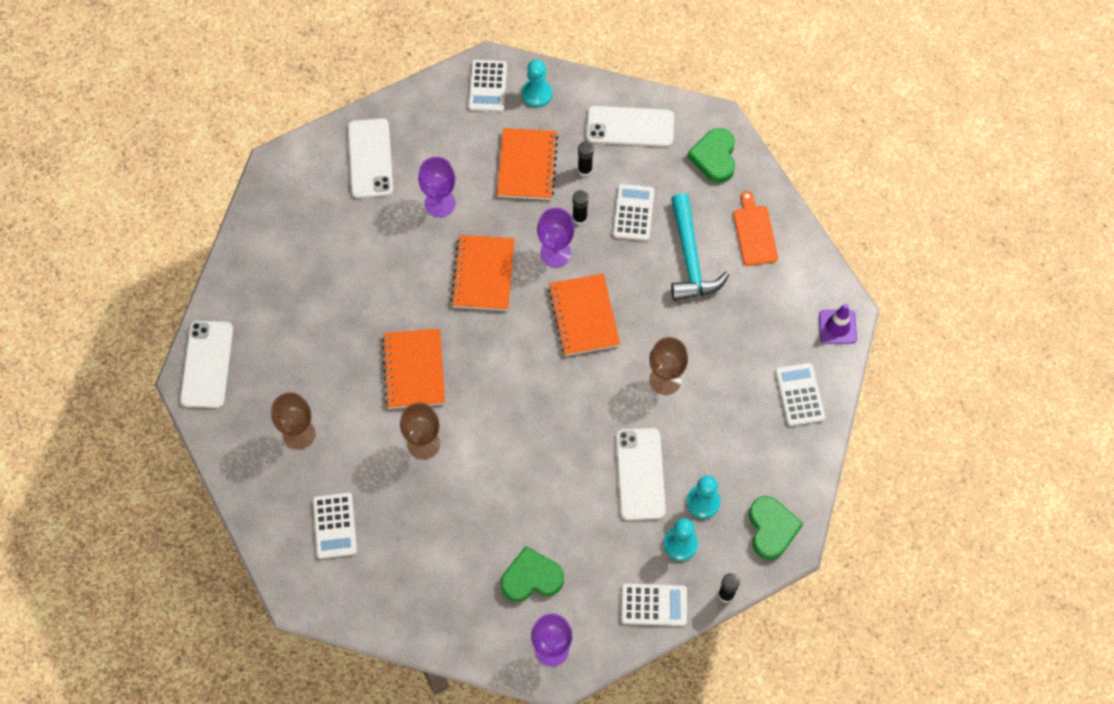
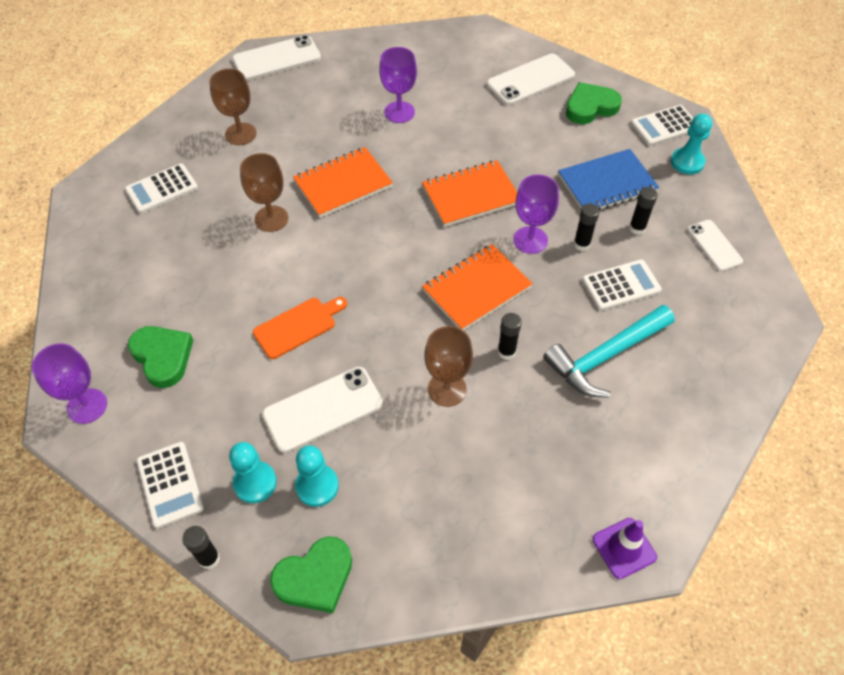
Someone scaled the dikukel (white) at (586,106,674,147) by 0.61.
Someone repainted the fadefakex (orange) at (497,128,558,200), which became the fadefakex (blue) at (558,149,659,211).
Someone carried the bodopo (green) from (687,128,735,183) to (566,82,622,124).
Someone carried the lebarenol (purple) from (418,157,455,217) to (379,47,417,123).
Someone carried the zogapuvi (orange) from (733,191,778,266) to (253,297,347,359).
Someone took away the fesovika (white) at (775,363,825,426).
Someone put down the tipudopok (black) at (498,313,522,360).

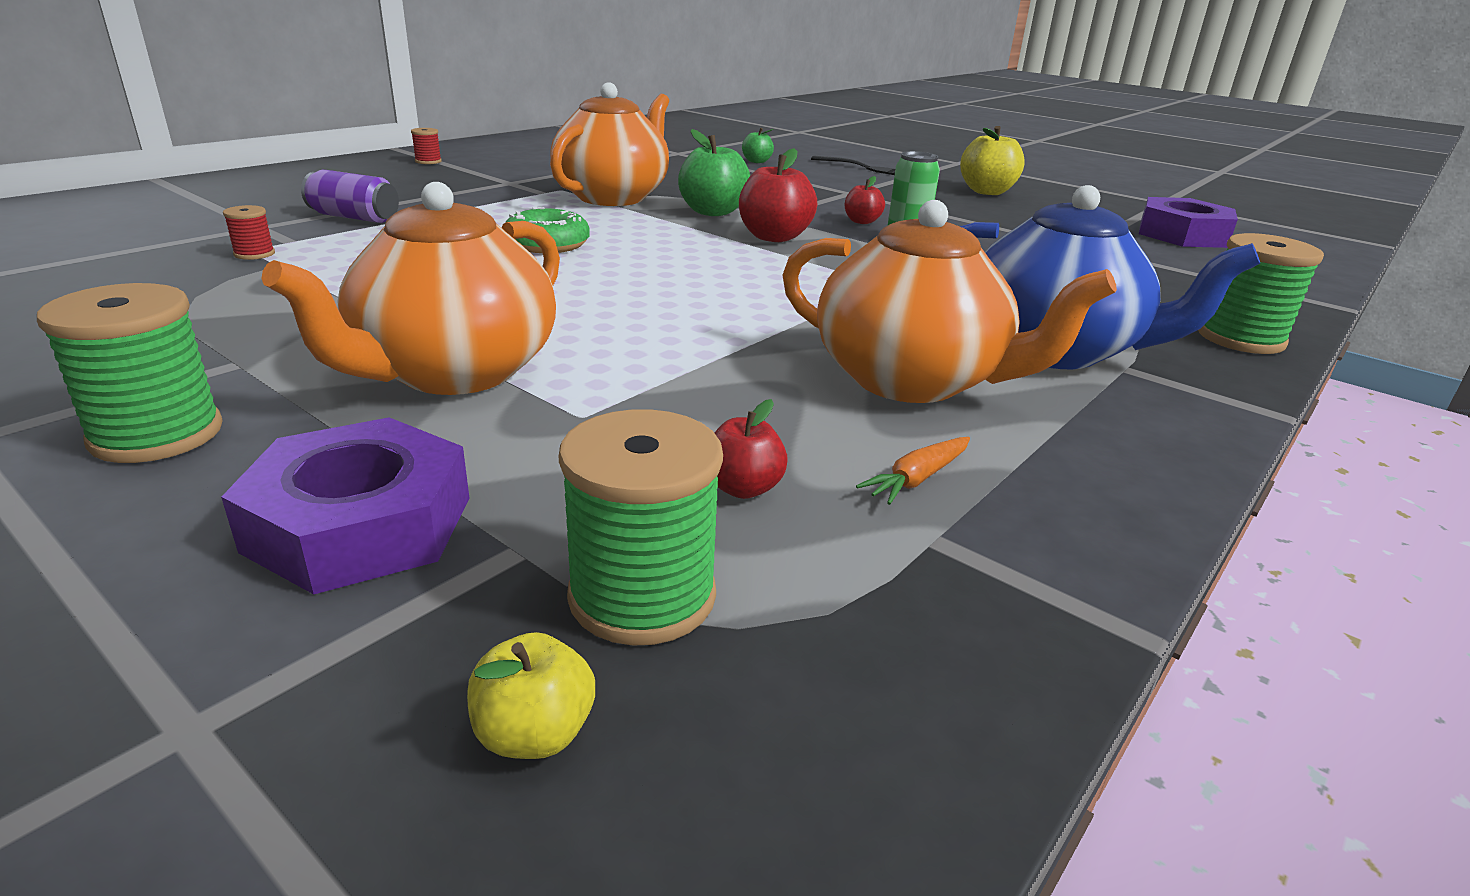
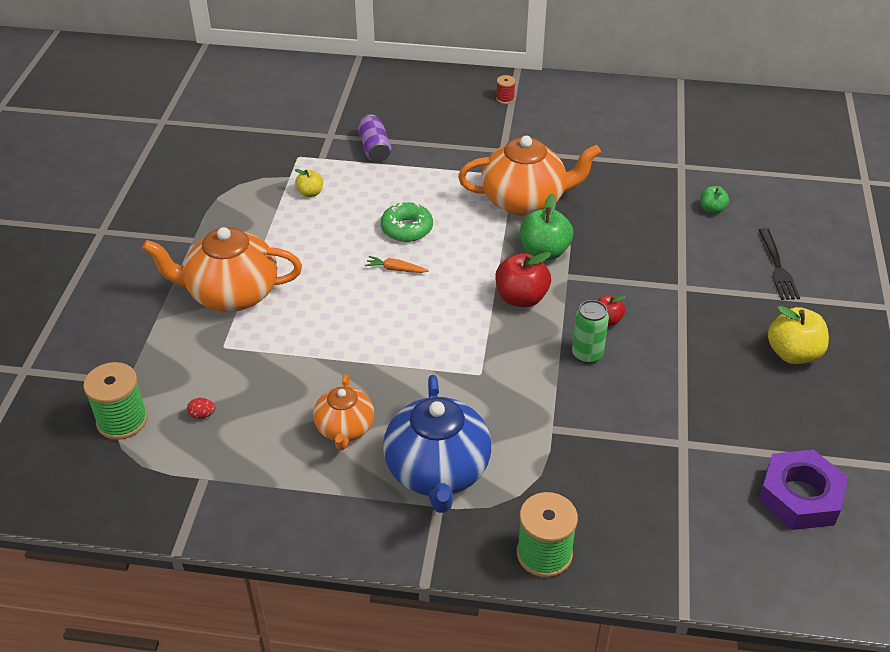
Someone scaled the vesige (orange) at (783,200,1117,403) by 0.59.
Someone took away the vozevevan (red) at (223,205,275,260).
Someone took away the vozevevan (green) at (37,283,223,463).
Someone swapped the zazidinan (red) at (715,399,788,499) for the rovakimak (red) at (187,398,215,419).
Someone took away the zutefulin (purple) at (221,417,469,594).
Someone carried the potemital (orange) from (856,437,970,505) to (365,256,429,273).
Someone carried the zazidinan (yellow) from (467,632,595,759) to (295,169,323,197).

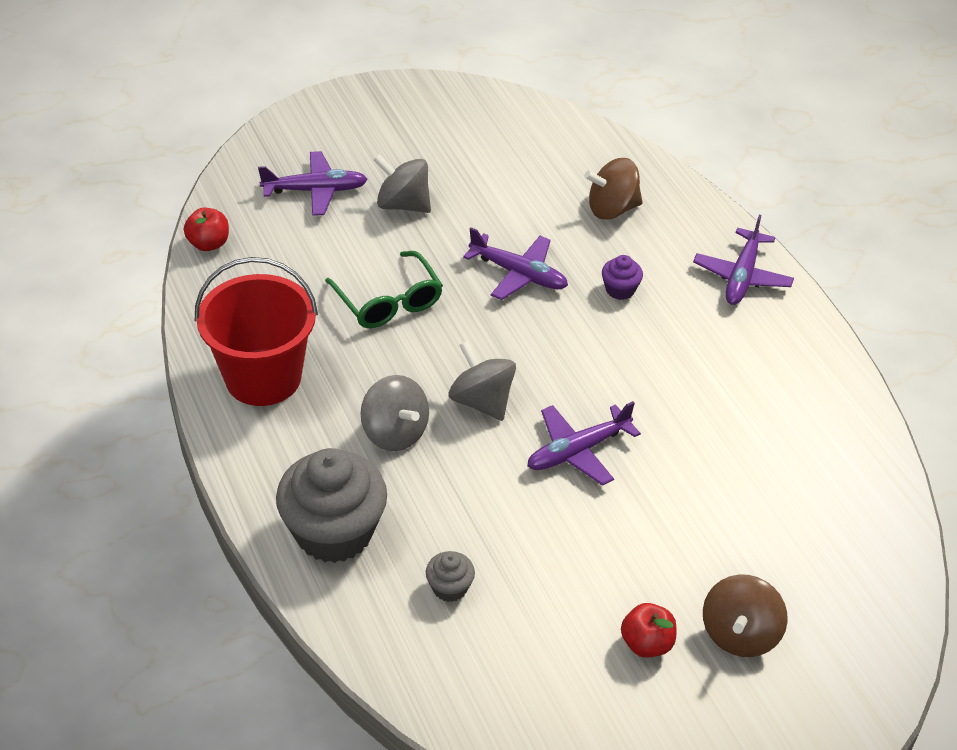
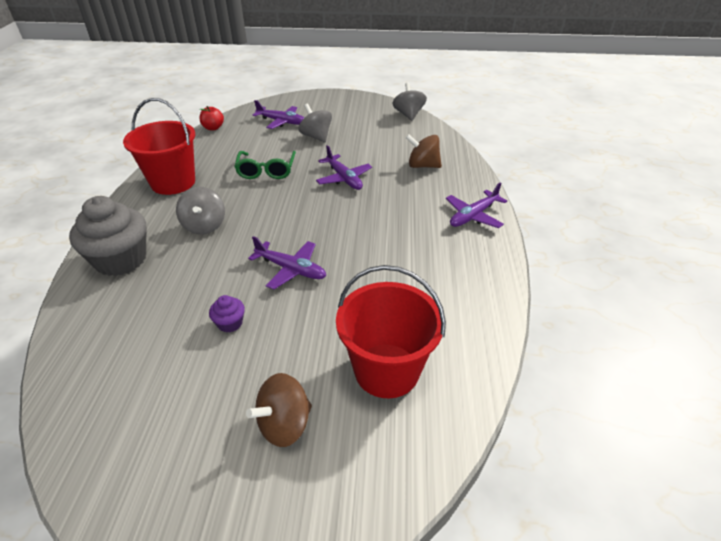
Someone carried the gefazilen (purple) from (602,255,643,300) to (209,295,245,332).
Someone carried the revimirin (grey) from (449,341,516,421) to (392,83,427,121).
Someone rotated the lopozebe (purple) at (527,401,641,486) by 150 degrees counterclockwise.
Someone took away the gefazilen (grey) at (426,551,475,602).
Someone took away the zazidinan (red) at (621,603,676,658).
Someone put down the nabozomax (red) at (336,265,446,398).

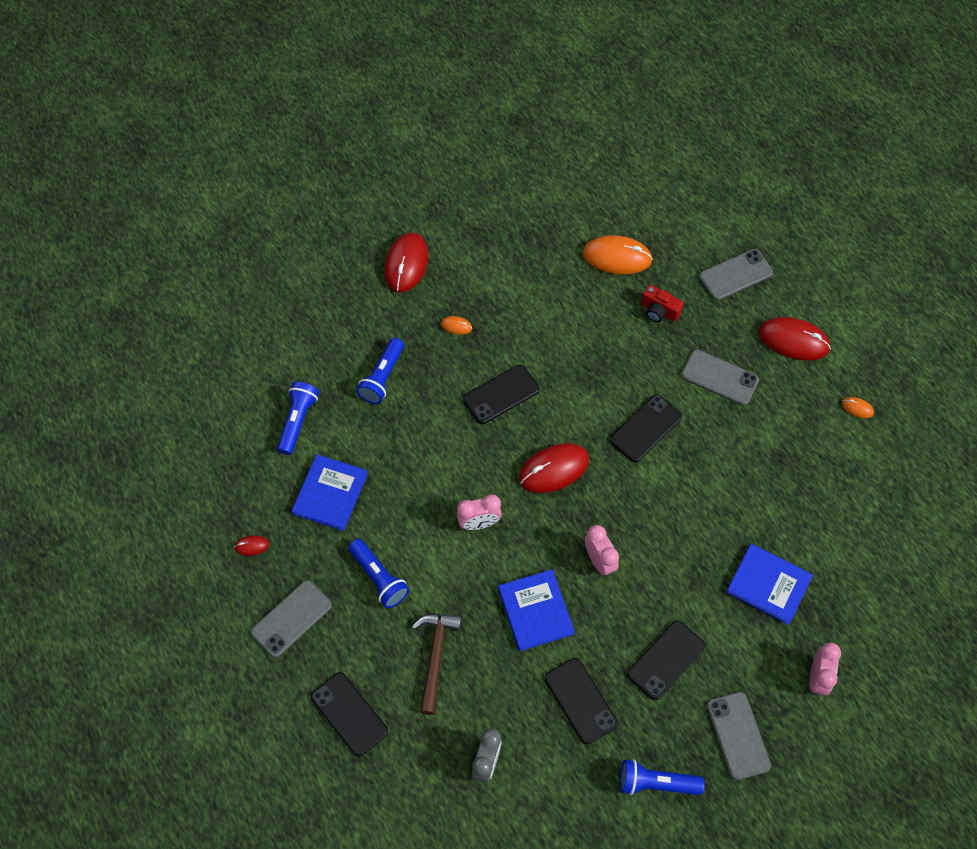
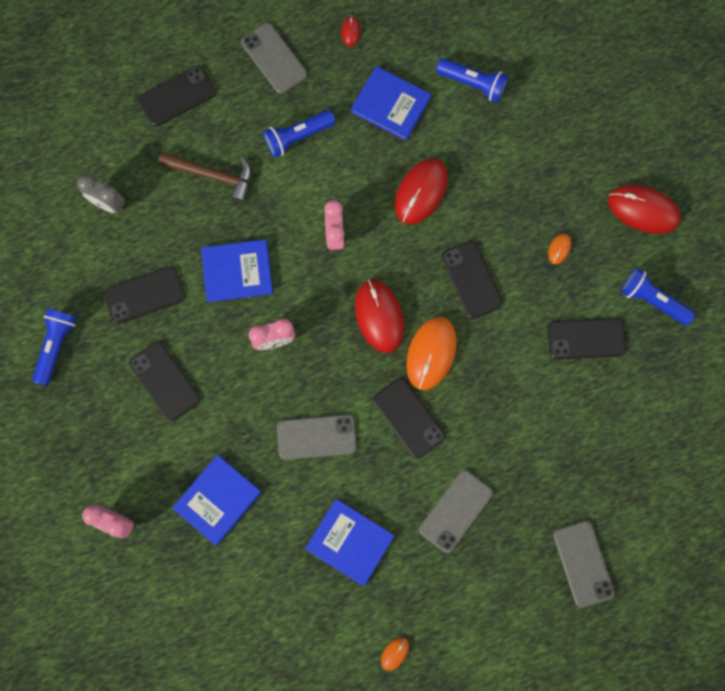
Someone carried the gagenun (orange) from (583,235,653,274) to (406,317,457,390).
Someone took away the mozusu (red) at (641,285,684,322).
Someone carried the gagenun (red) from (759,317,831,361) to (395,158,448,225).
Someone carried the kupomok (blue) from (356,338,404,404) to (621,268,695,325).
Someone carried the dikukel (grey) from (707,692,771,780) to (277,414,357,460).
Someone put down the dikukel (black) at (547,318,627,360).
Someone put down the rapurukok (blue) at (305,499,395,586).

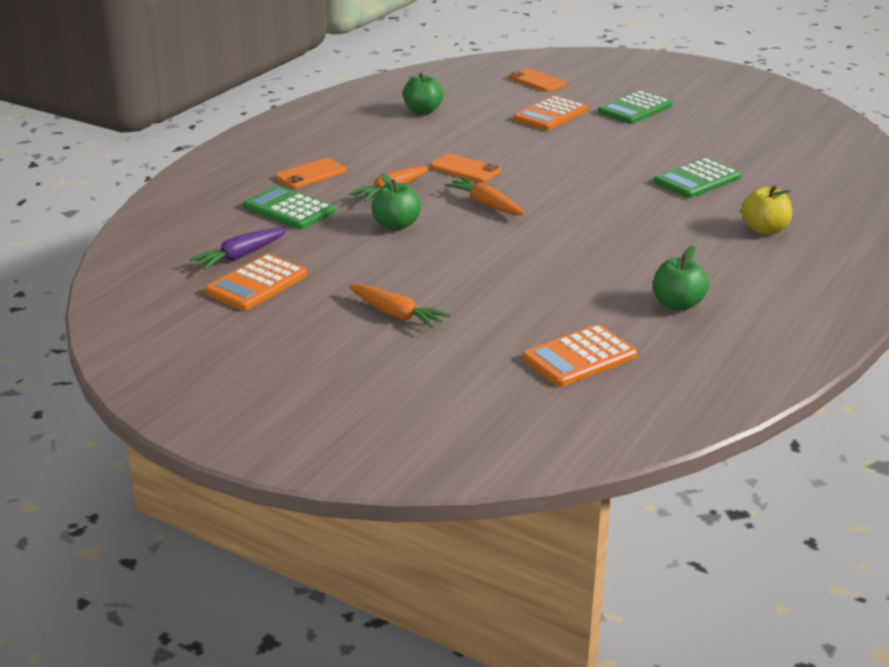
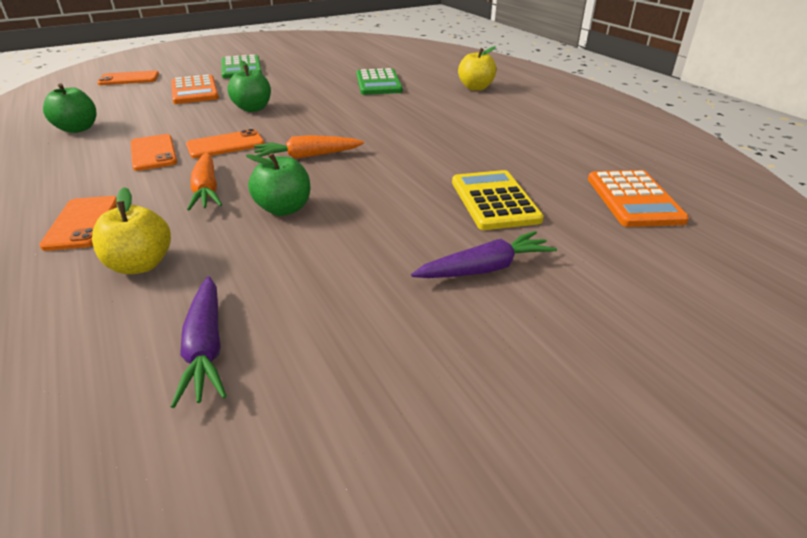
Someone swapped the fesovika (green) at (243,186,335,230) for the zazidinan (yellow) at (92,187,171,274).
Someone carried the zazidinan (green) from (653,246,709,311) to (227,60,271,112).
Someone took away the fesovika (orange) at (205,254,308,310).
Someone repainted the potemital (orange) at (348,284,451,329), which became the potemital (purple) at (411,231,557,278).
Someone put down the dikukel (orange) at (130,134,177,171).
Someone put down the fesovika (yellow) at (452,170,544,230).

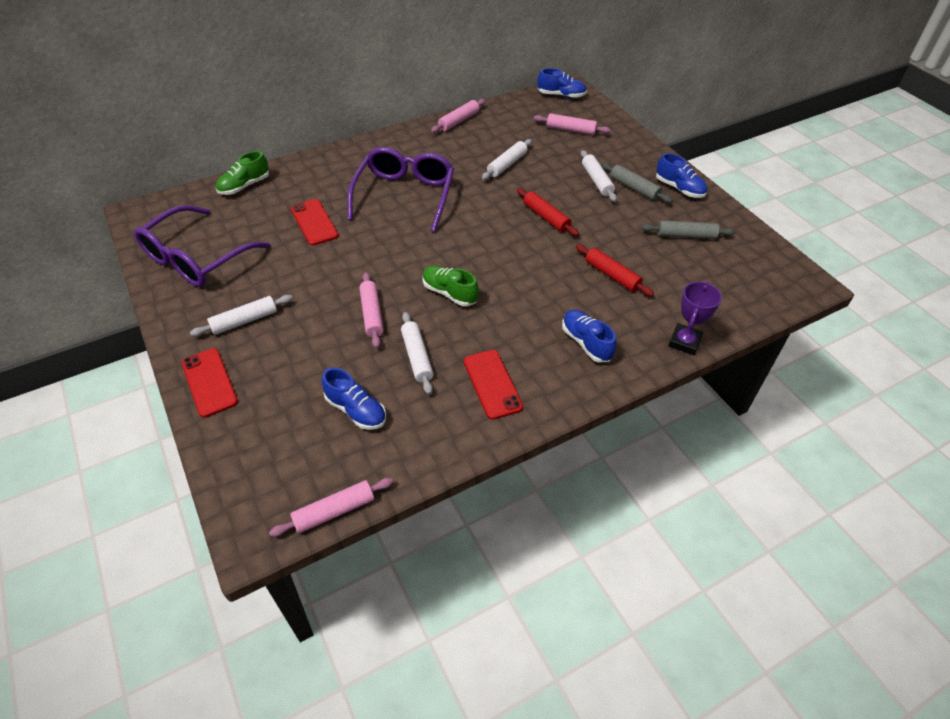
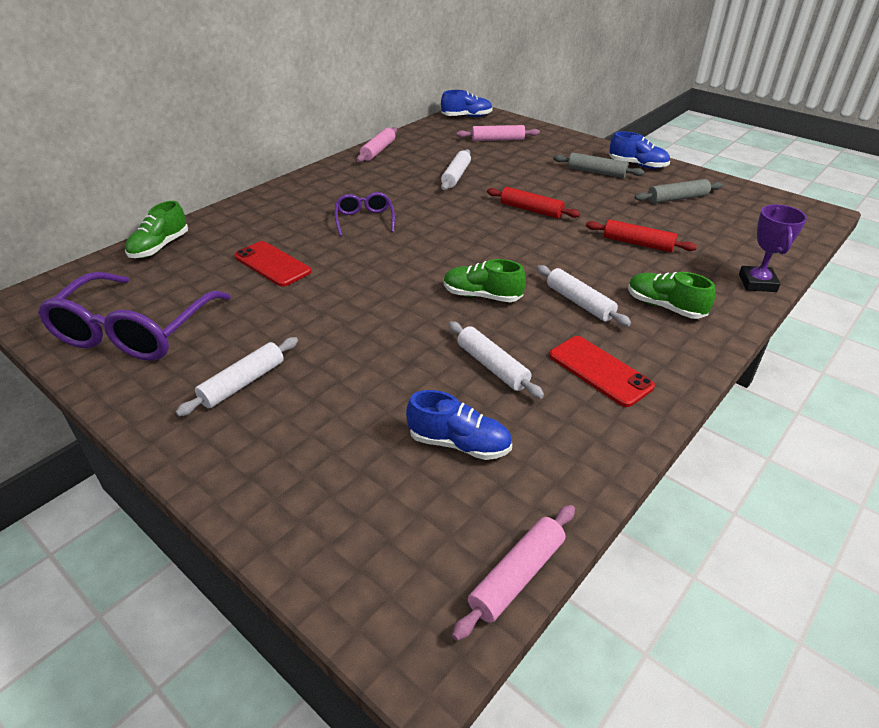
Someone scaled the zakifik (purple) at (347,147,454,232) by 0.51.
Someone carried the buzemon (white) from (581,150,617,202) to (537,265,631,326).
Someone took away the buzemon (pink) at (359,272,384,348).
Someone repainted the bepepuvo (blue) at (562,310,617,363), which became the bepepuvo (green) at (628,272,715,319).
Someone took away the dikukel (red) at (182,348,238,418).

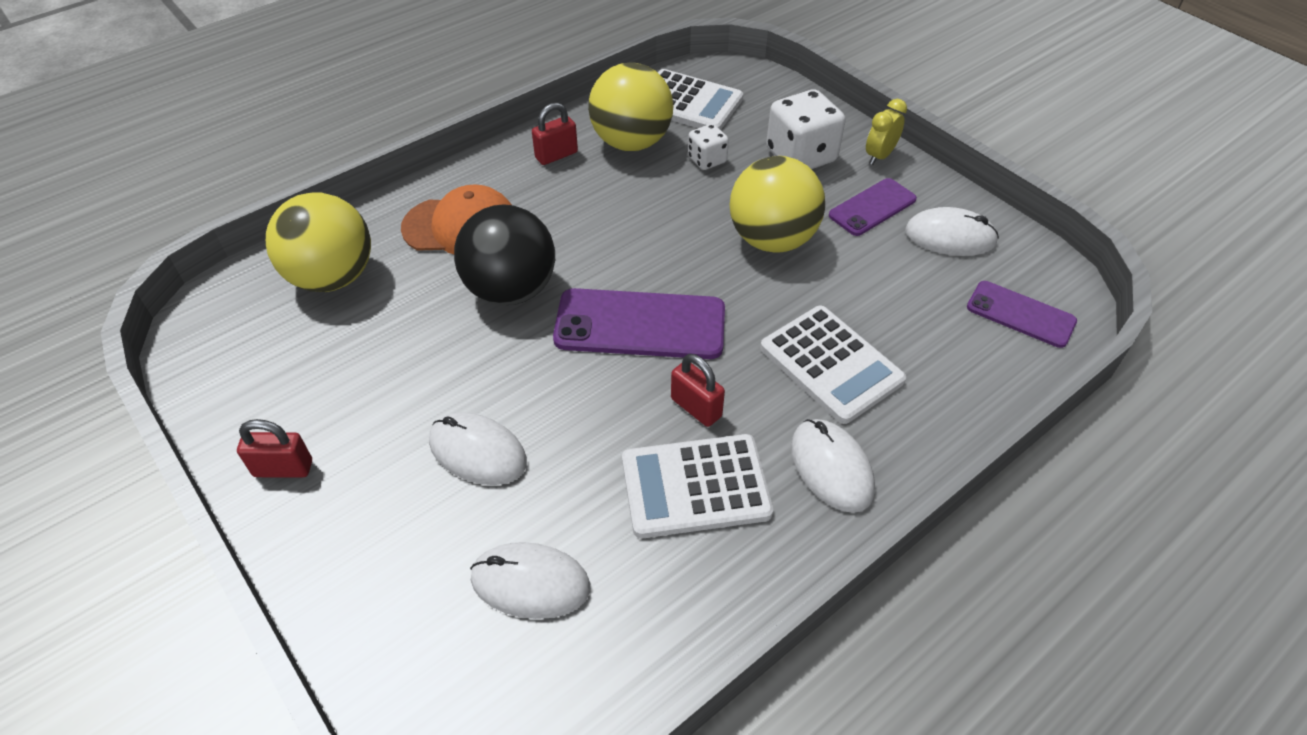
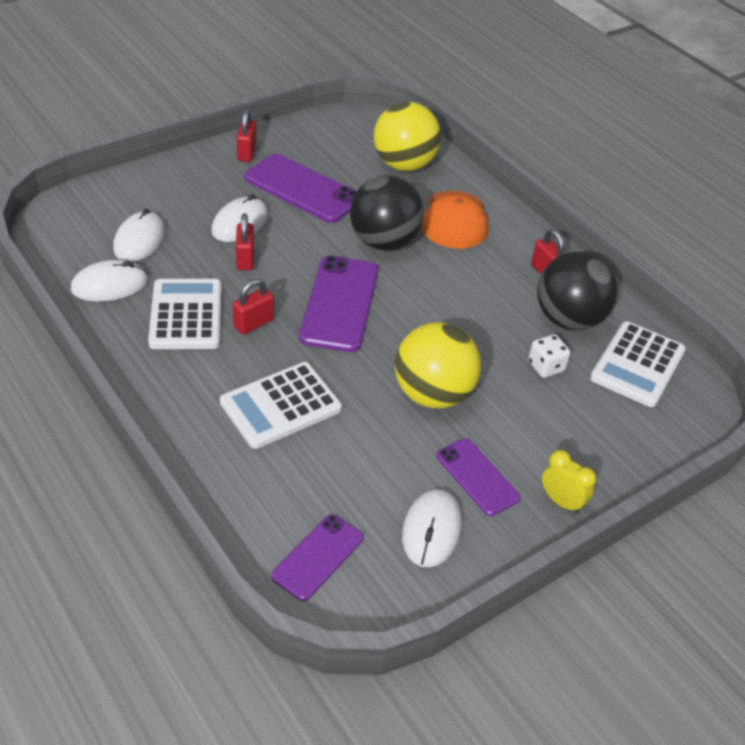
Someone repainted the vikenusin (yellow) at (588,62,674,151), which became the vikenusin (black) at (537,251,618,331).
Someone took away the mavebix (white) at (766,89,846,169).
Someone carried the gagenun (white) from (791,419,875,513) to (71,260,149,301).
Someone put down the dikukel (purple) at (245,153,357,223).
Someone put down the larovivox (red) at (236,213,254,270).

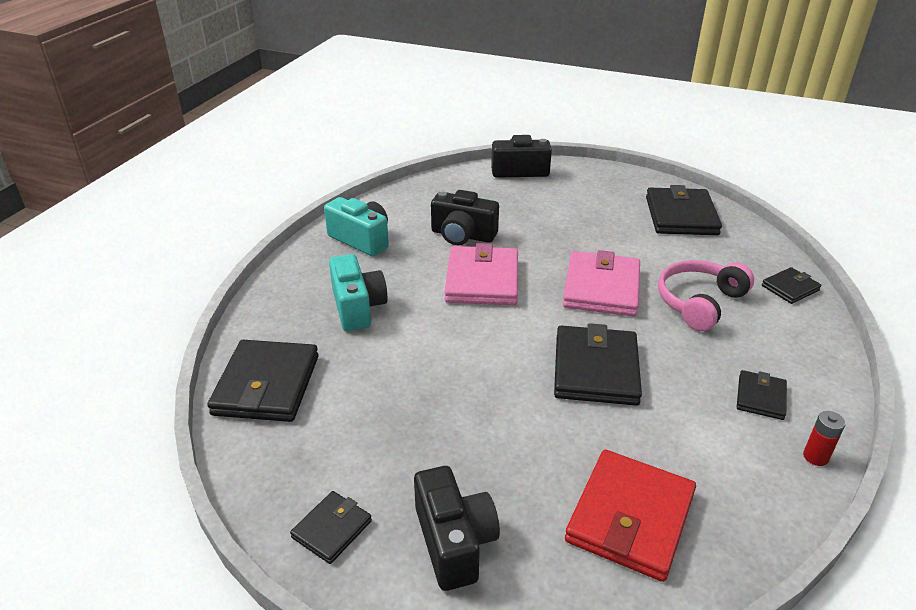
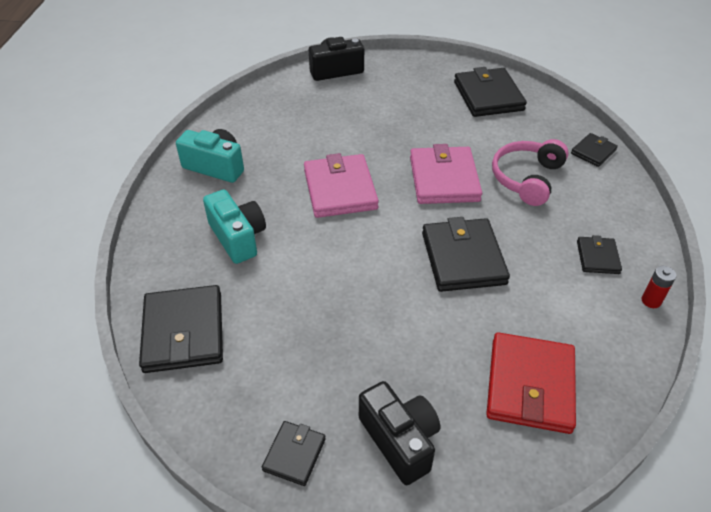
Someone took away the mozusu (black) at (431,190,499,245).

